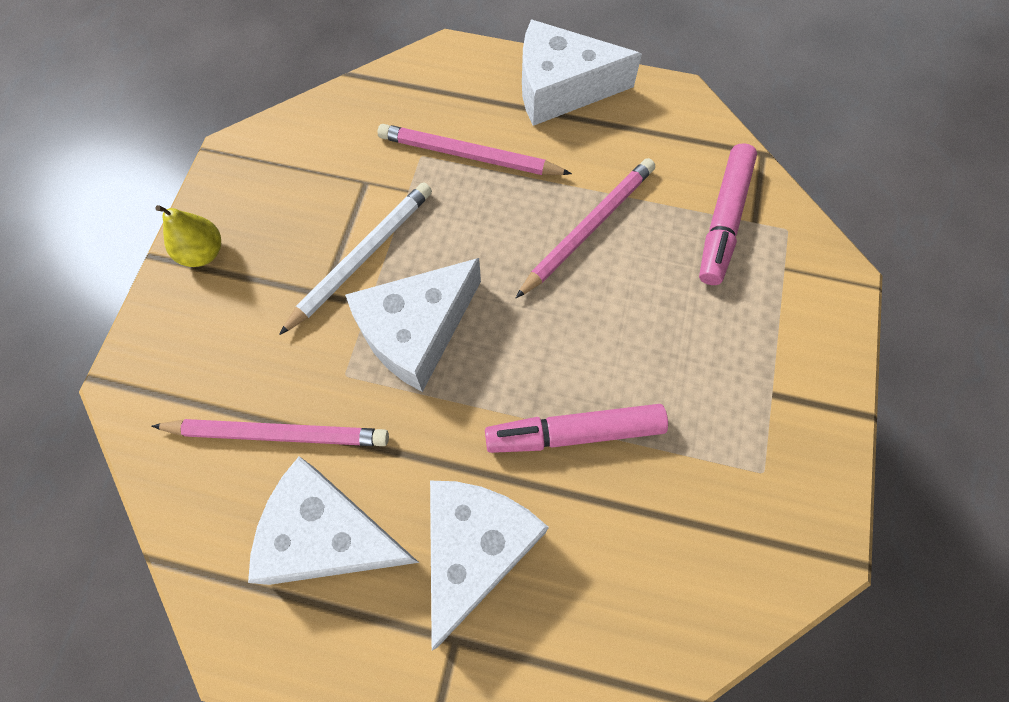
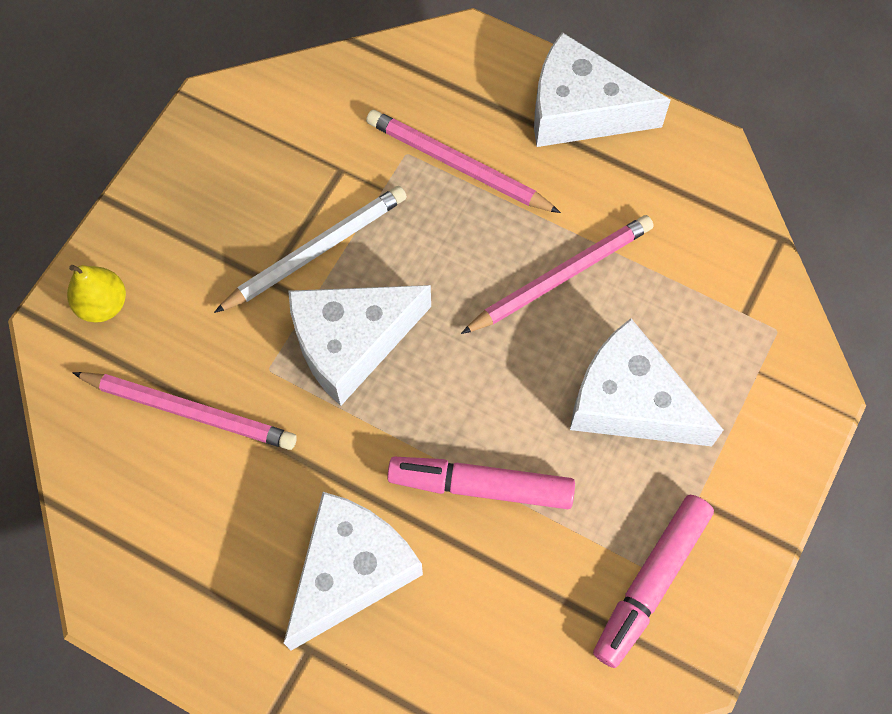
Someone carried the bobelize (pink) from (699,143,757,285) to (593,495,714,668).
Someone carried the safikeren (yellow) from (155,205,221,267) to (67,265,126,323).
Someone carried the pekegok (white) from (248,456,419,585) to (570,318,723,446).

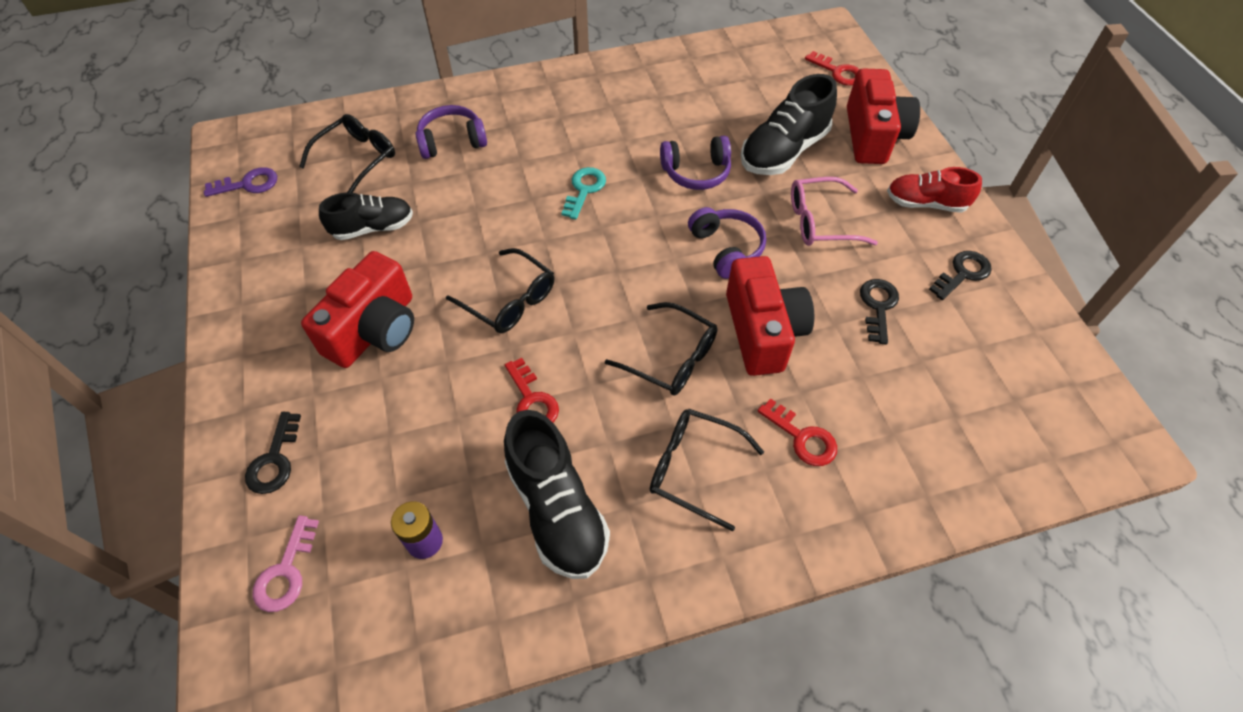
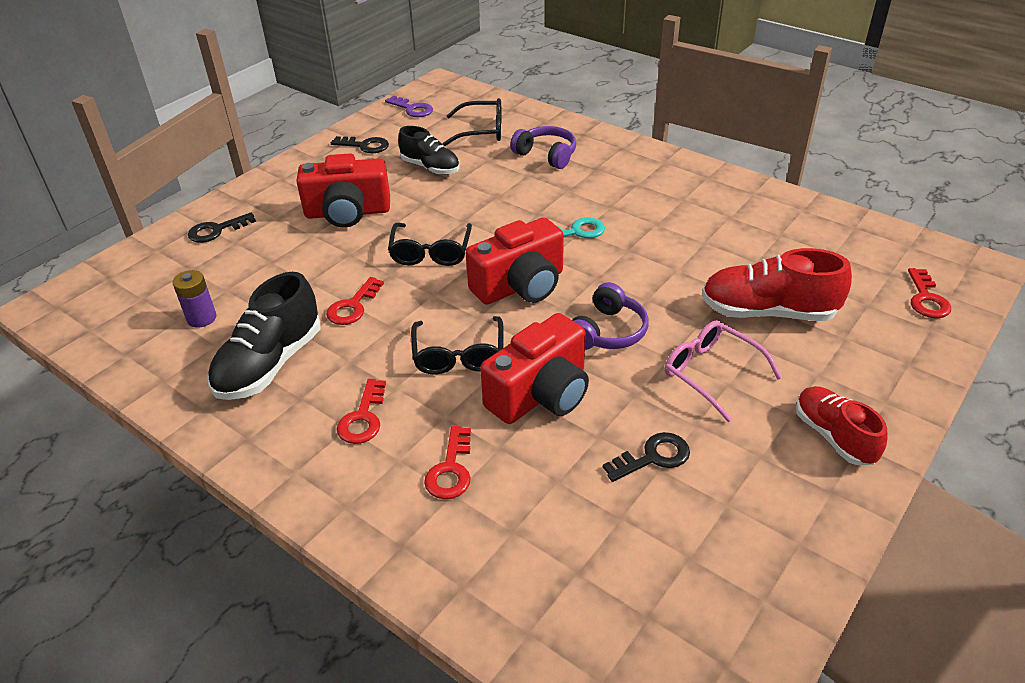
Someone carried the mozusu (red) from (847,68,920,164) to (465,217,564,305).
Someone repainted the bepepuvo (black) at (741,74,837,175), which became the bepepuvo (red) at (702,248,852,321).
Someone took away the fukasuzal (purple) at (660,136,731,190).
Someone carried the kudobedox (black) from (929,251,992,300) to (331,136,389,153).
Someone swapped the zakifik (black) at (650,409,764,532) for the kudobedox (red) at (337,379,386,444).
Someone took away the kudobedox (pink) at (253,515,319,612).

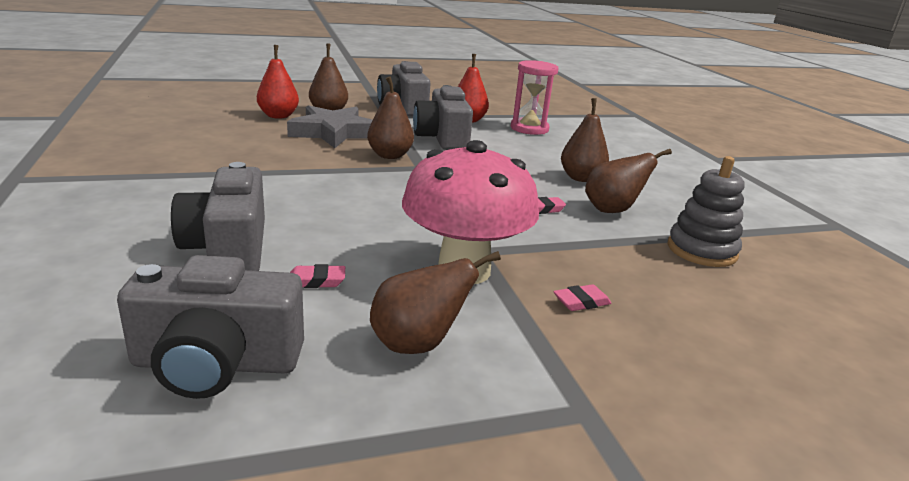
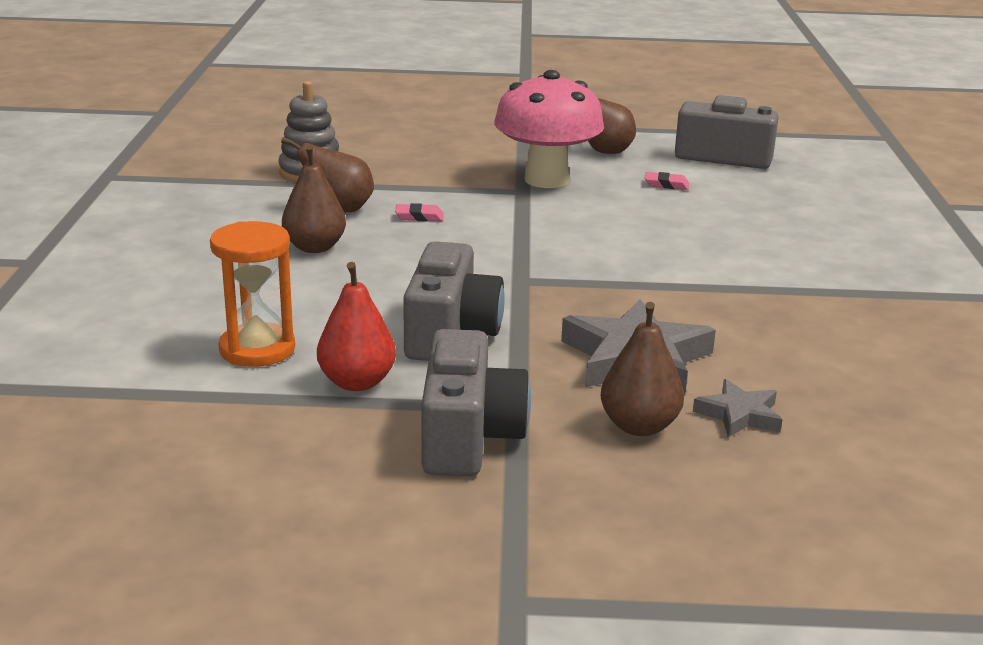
Someone swapped the safikeren (red) at (257,45,299,119) for the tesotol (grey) at (693,379,783,438).
Someone repainted the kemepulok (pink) at (511,60,558,135), which became the kemepulok (orange) at (210,221,295,367).
Someone took away the safikeren (brown) at (367,76,414,159).
Someone took away the mozusu (grey) at (171,162,265,271).
Someone took away the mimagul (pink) at (554,284,612,311).

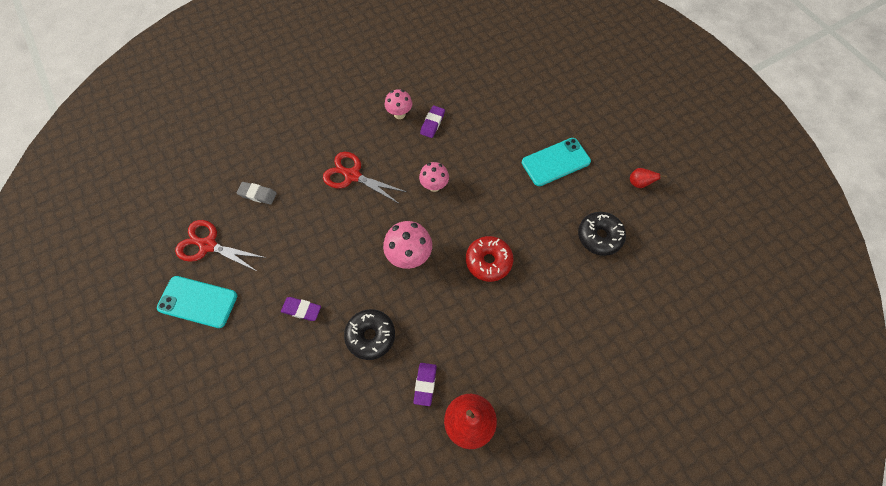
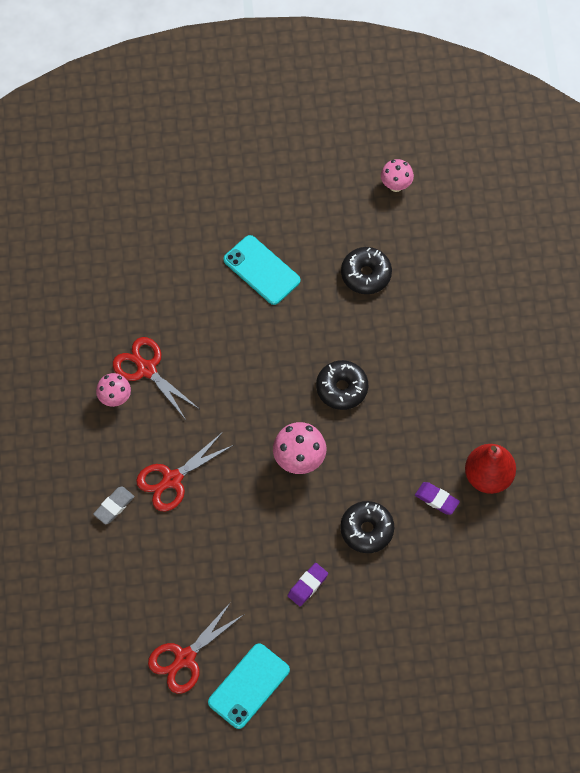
Someone swapped the mimagul (purple) at (420,105,445,138) for the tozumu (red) at (113,337,199,420).
Someone rotated the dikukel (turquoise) at (522,138,591,186) by 45 degrees counterclockwise.
Someone carried the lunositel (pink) from (419,162,449,192) to (381,159,414,192).
Someone took away the safikeren (red) at (630,168,667,188).
Someone carried the mimagul (grey) from (237,182,277,204) to (93,486,134,524).
Someone repainted the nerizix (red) at (466,236,513,282), which became the nerizix (black) at (316,360,368,410).

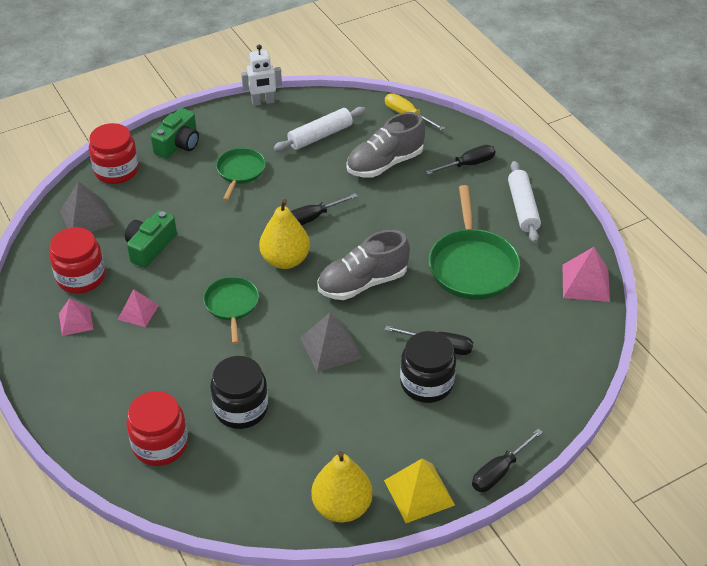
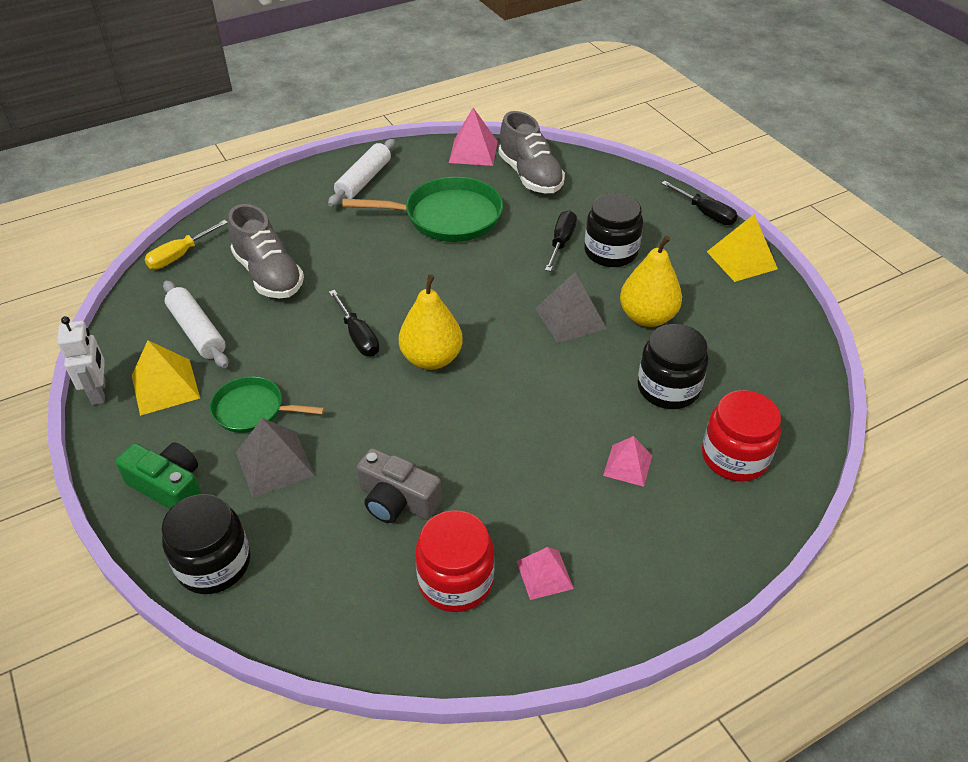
Someone repainted the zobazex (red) at (89,123,139,184), which became the zobazex (black) at (161,494,251,594).
Someone took away the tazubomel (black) at (425,145,495,174).
Someone rotated the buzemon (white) at (508,161,541,243) by 60 degrees counterclockwise.
Someone carried the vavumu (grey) from (60,181,114,232) to (236,418,315,498).
Someone repainted the mozusu (green) at (125,210,177,268), which became the mozusu (grey) at (356,448,442,523).
Someone carried the bepepuvo (grey) from (317,230,410,300) to (499,111,565,193).
Someone took away the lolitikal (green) at (203,277,259,344).
Someone carried the vavumu (pink) from (118,289,159,327) to (603,436,653,487).
Someone carried the safikeren (yellow) from (311,451,373,522) to (620,236,682,327).
Someone put down the vavumu (yellow) at (132,340,200,416).

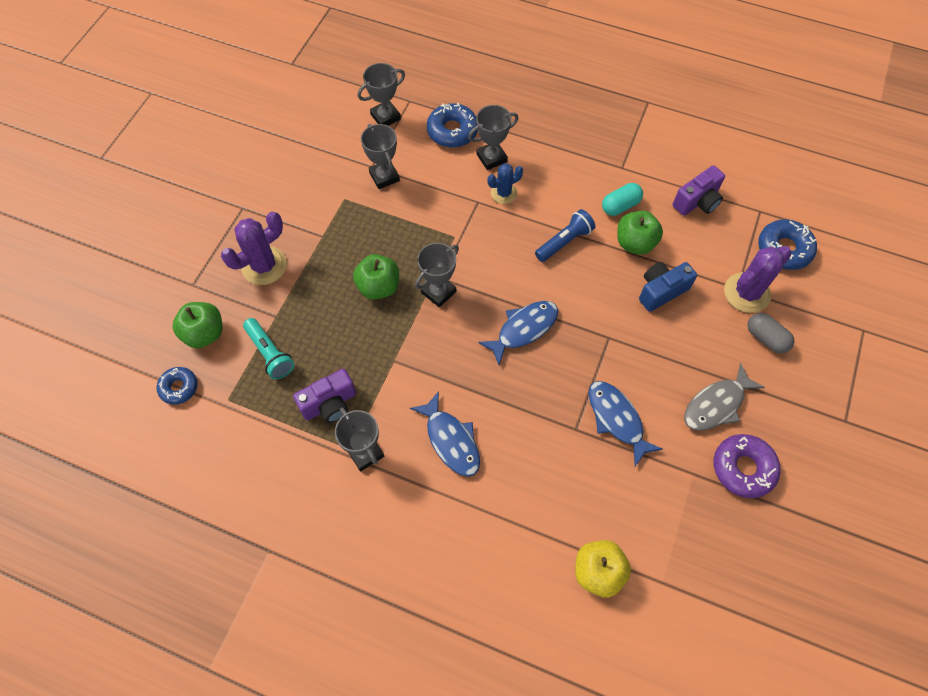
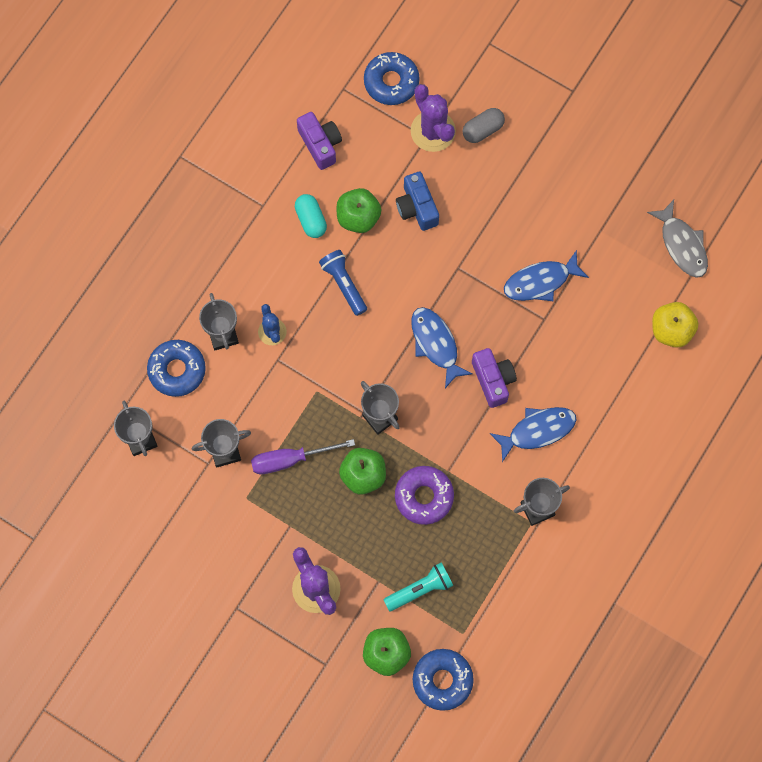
Someone carried the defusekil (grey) from (684,363,765,431) to (647,200,708,278).
Someone scaled the nerizix (blue) at (157,367,198,405) by 1.55.
Someone carried the mozusu (purple) from (293,369,356,423) to (472,348,517,408).
Someone carried the nerizix (purple) from (714,434,781,498) to (395,466,454,525).
Someone put down the tazubomel (purple) at (251,439,355,474).

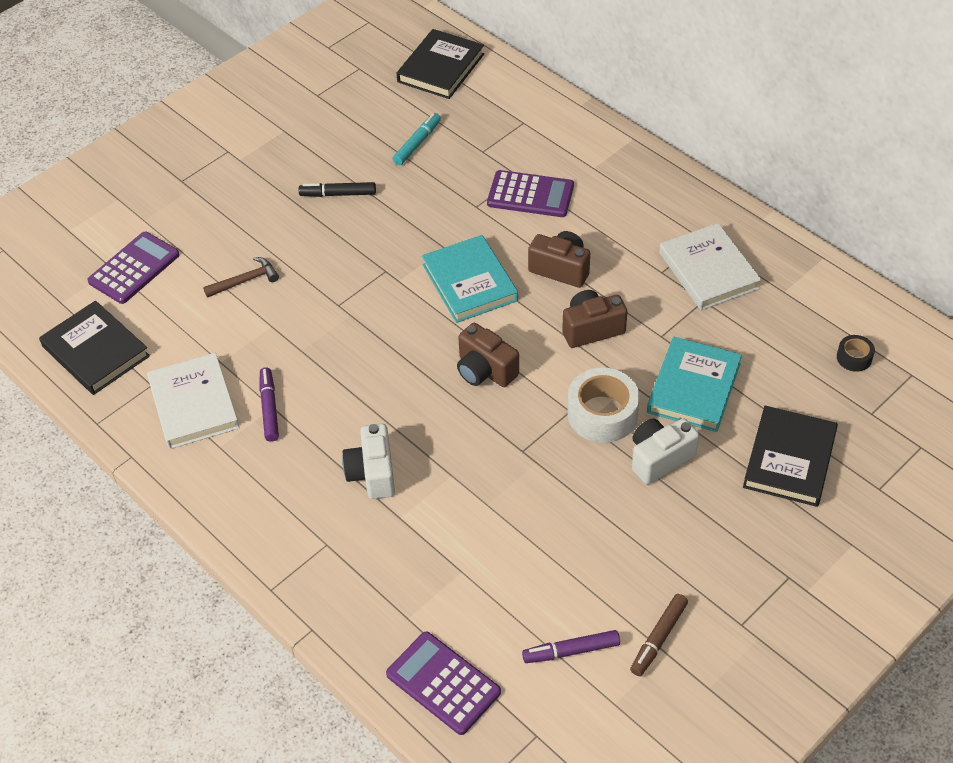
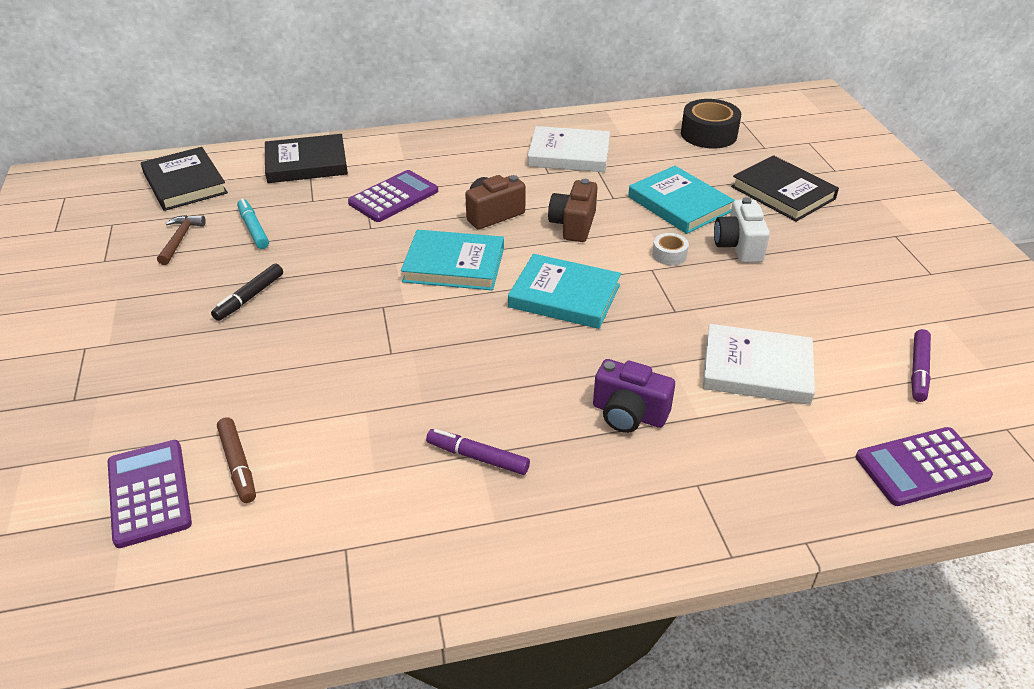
Someone carried the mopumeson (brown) from (203,257,279,298) to (157,215,206,265).
Someone carried the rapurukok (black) from (39,301,150,395) to (265,134,348,183).
Someone swapped the mozusu (brown) at (457,323,519,387) for the rapurukok (turquoise) at (508,254,621,329).
Someone scaled the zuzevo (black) at (837,335,875,372) by 1.97.
Someone carried the rapurukok (white) from (147,353,240,449) to (702,324,815,405).
Someone scaled the zuzevo (white) at (567,368,639,443) by 0.51.
Someone repainted the mozusu (white) at (342,424,395,499), which became the mozusu (purple) at (593,359,675,433).
Someone carried the bobelize (brown) from (630,594,688,676) to (217,417,256,503).

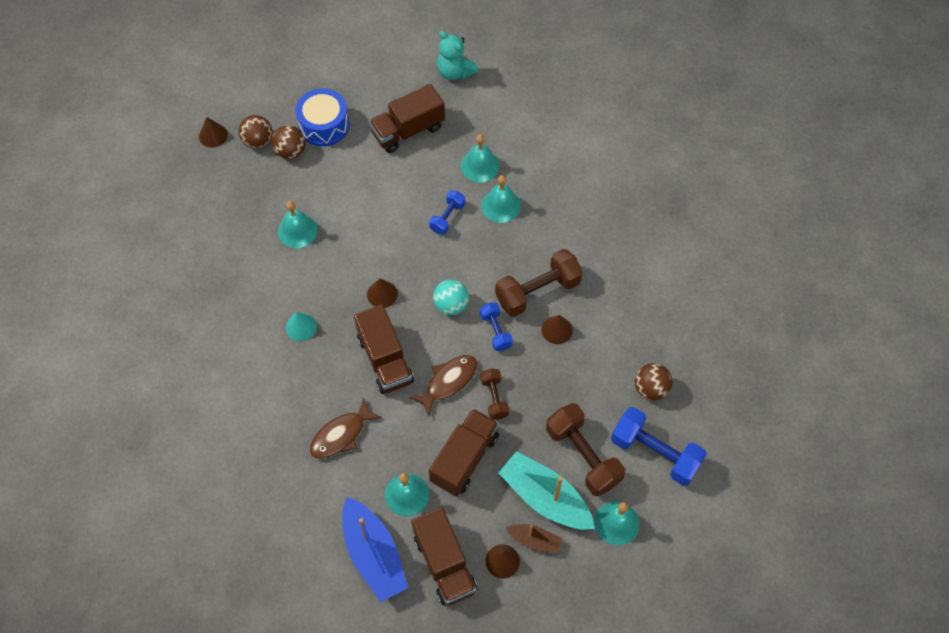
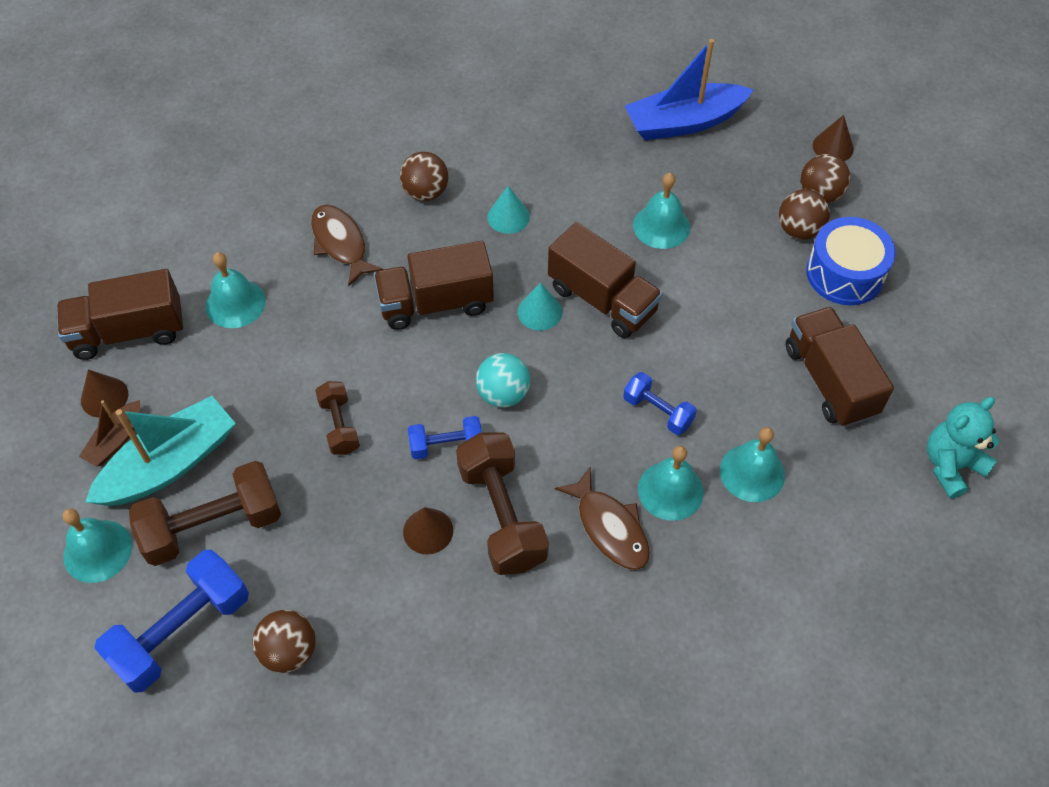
Someone repainted the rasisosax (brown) at (367,279,398,308), which became the rasisosax (turquoise) at (518,283,562,331).
Someone carried the defusekil (brown) from (409,355,477,416) to (555,466,650,570).
Someone rotated the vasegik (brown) at (481,369,509,420) by 75 degrees clockwise.
Someone carried the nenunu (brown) from (429,408,499,496) to (548,222,663,338).
Someone carried the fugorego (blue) from (342,497,408,602) to (625,39,754,140).
Someone put down the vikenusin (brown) at (400,152,449,201).

